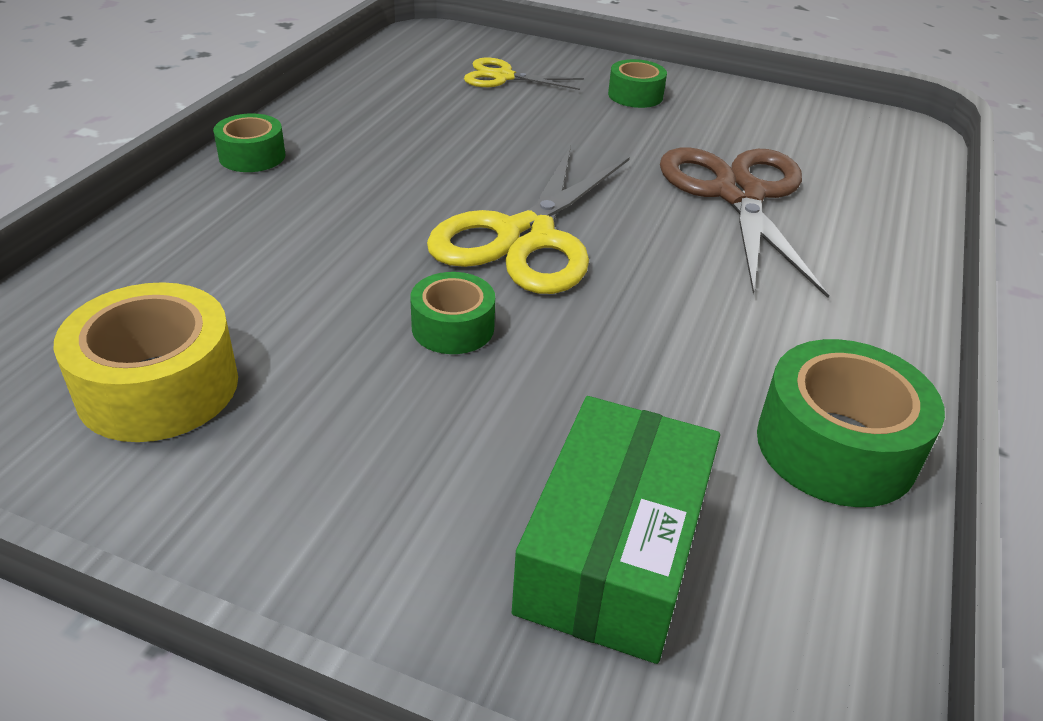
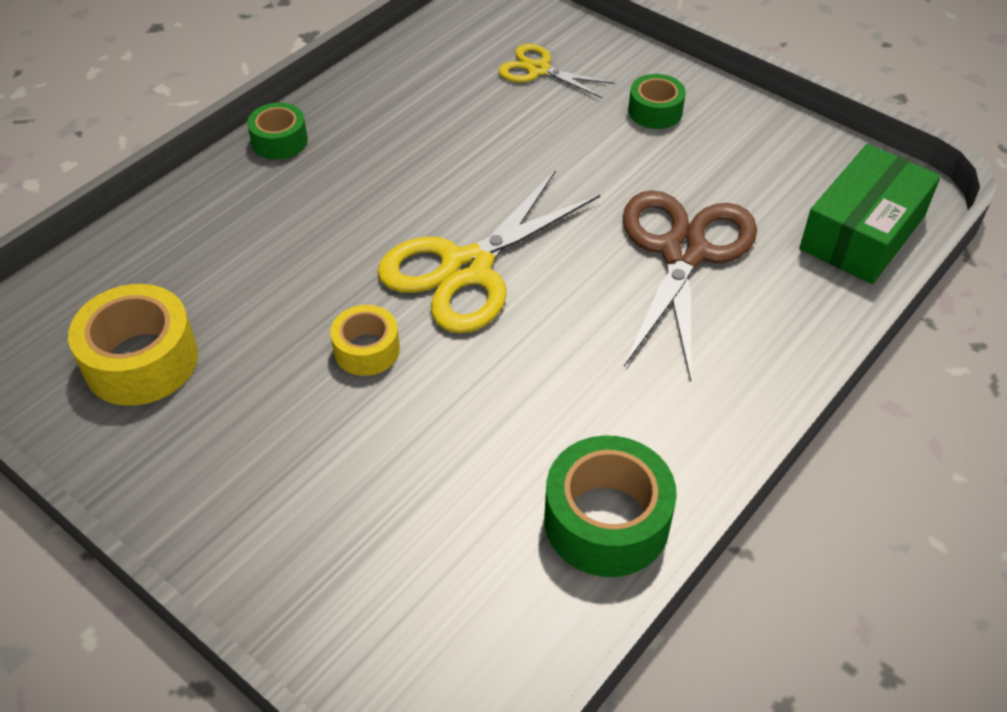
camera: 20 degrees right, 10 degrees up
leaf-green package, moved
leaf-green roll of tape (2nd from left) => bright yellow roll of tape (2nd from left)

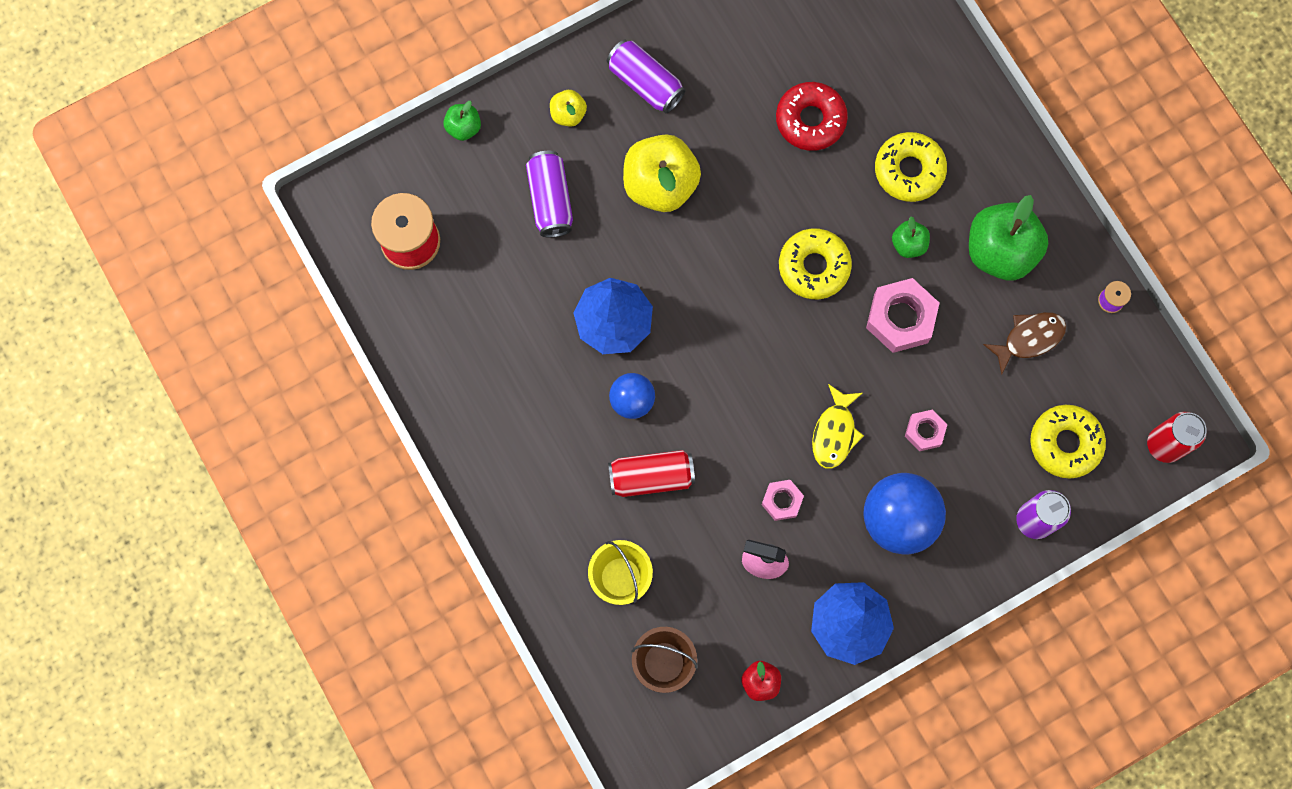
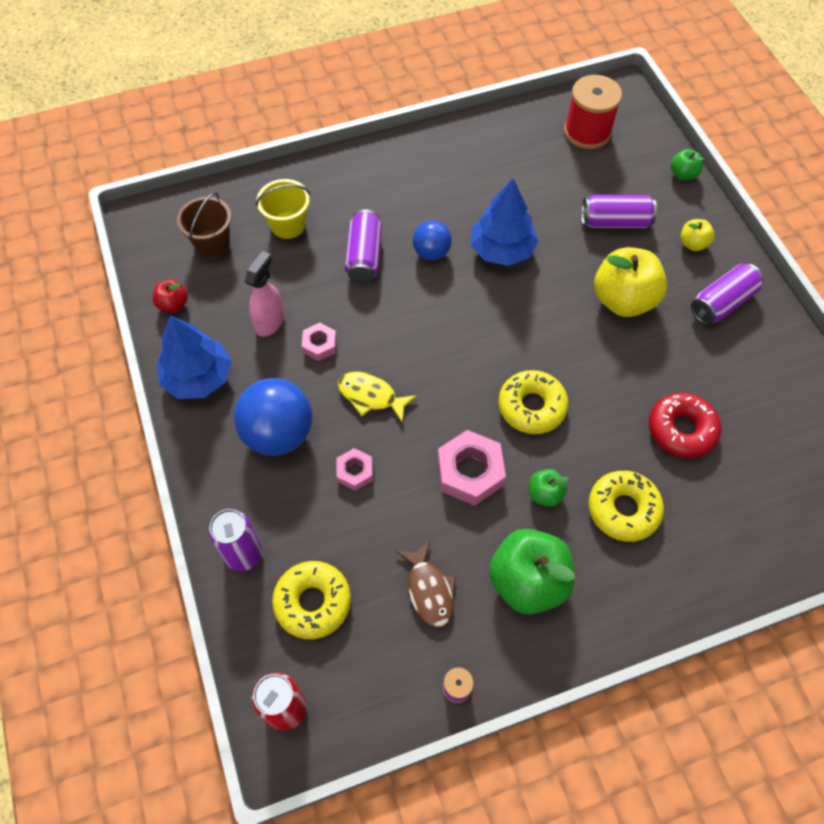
camera: 100 degrees right, 15 degrees down
scarlet soda can (1st from left) => royal purple soda can (2nd from left)

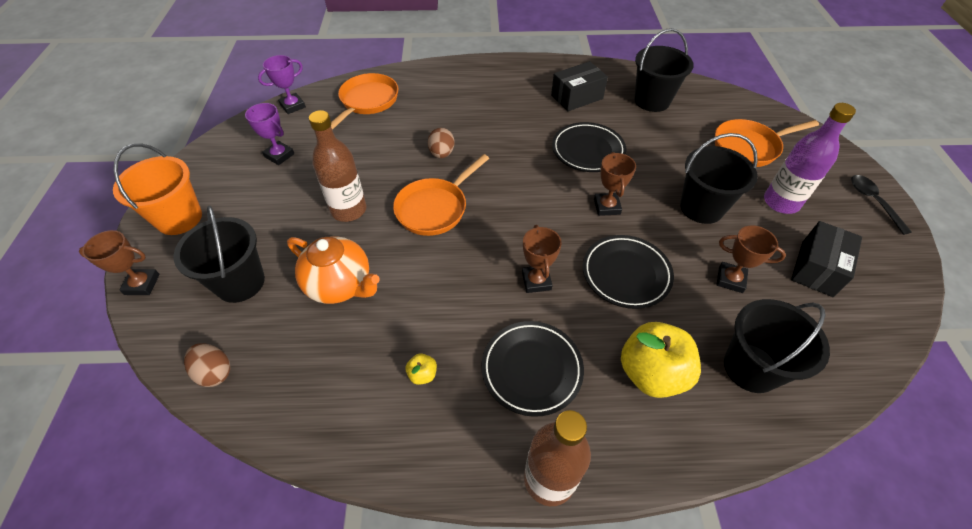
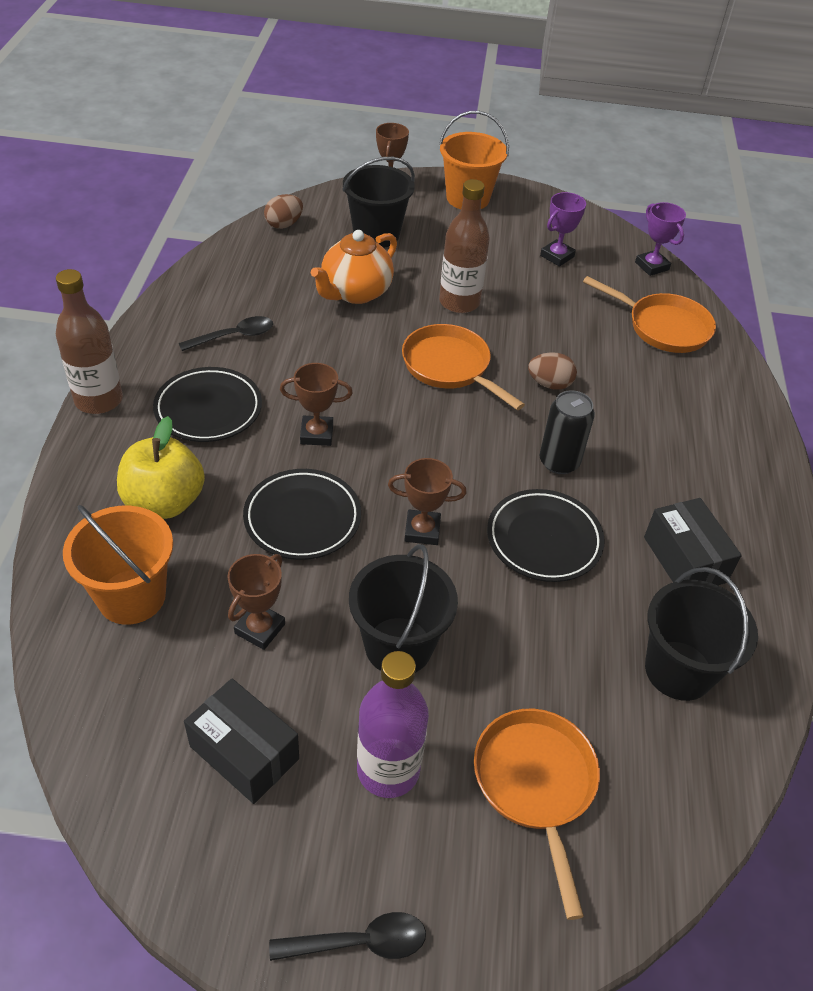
camera: 95 degrees right, 5 degrees down
nothing => jet-black soda can
bright yellow apple (1st from left) => jet-black spoon (1st from left)
jet-black bucket (4th from left) => bright orange bucket (1st from left)

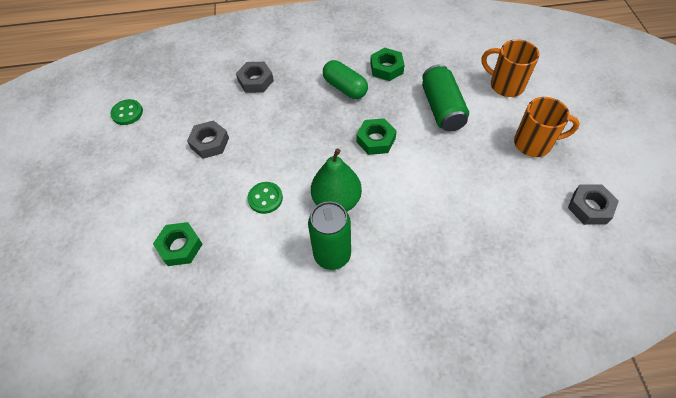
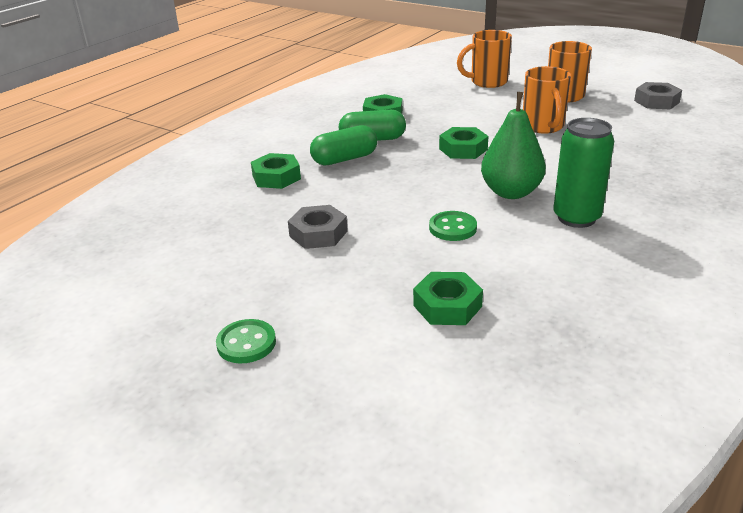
camera: 50 degrees left, 25 degrees down
leaf-green soda can (2nd from left) => nothing
nothing => leaf-green pill (1st from left)
nothing => bright orange tea mug (2nd from left)
leaf-green sewing button (1st from left), moved
ash-grey nut (2nd from left) => leaf-green nut (1st from left)

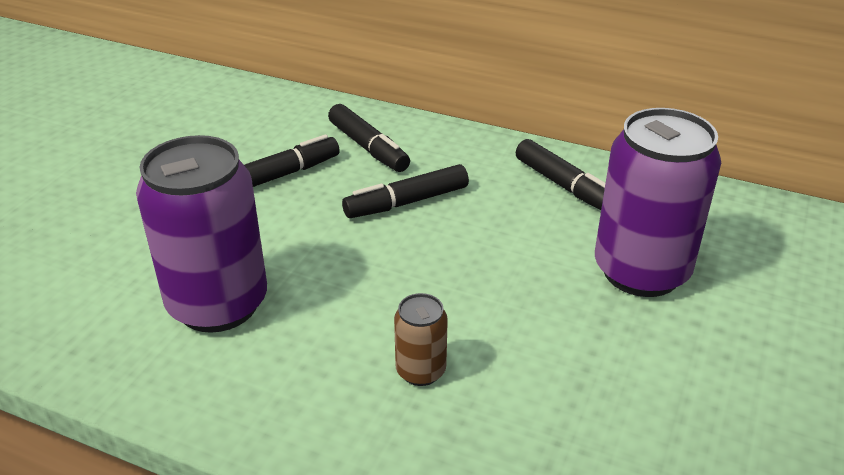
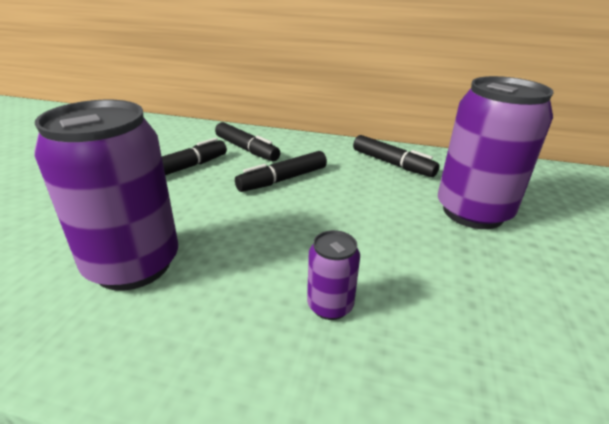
camera: 10 degrees left, 5 degrees down
brown soda can => royal purple soda can (2nd from left)

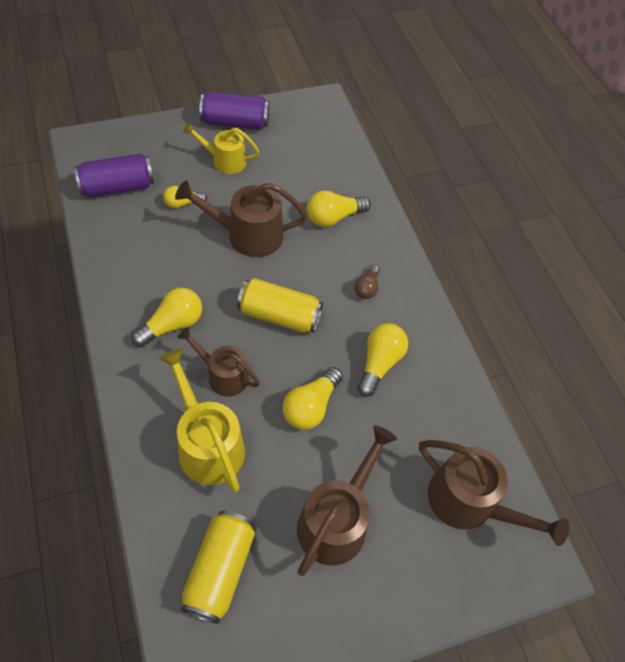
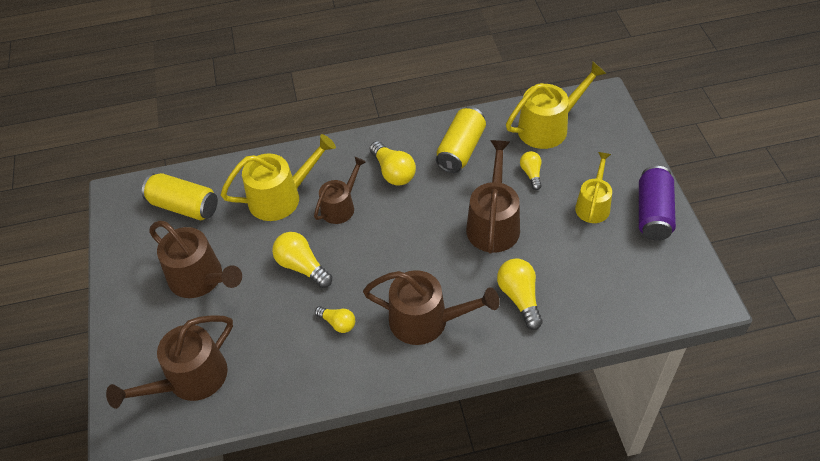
camera: 105 degrees right, 5 degrees down
bright yellow soda can (2nd from left), moved
royal purple soda can (1st from left) => bright yellow watering pot (2nd from left)
brown lightbulb => brown watering pot (4th from left)
bright yellow lightbulb (5th from left in the first image) => bright yellow lightbulb (2nd from left), x0.62

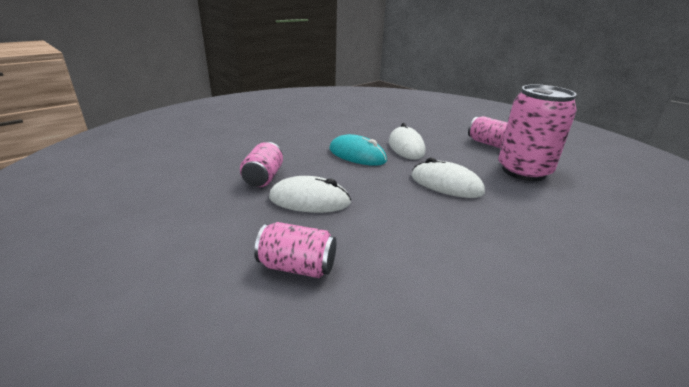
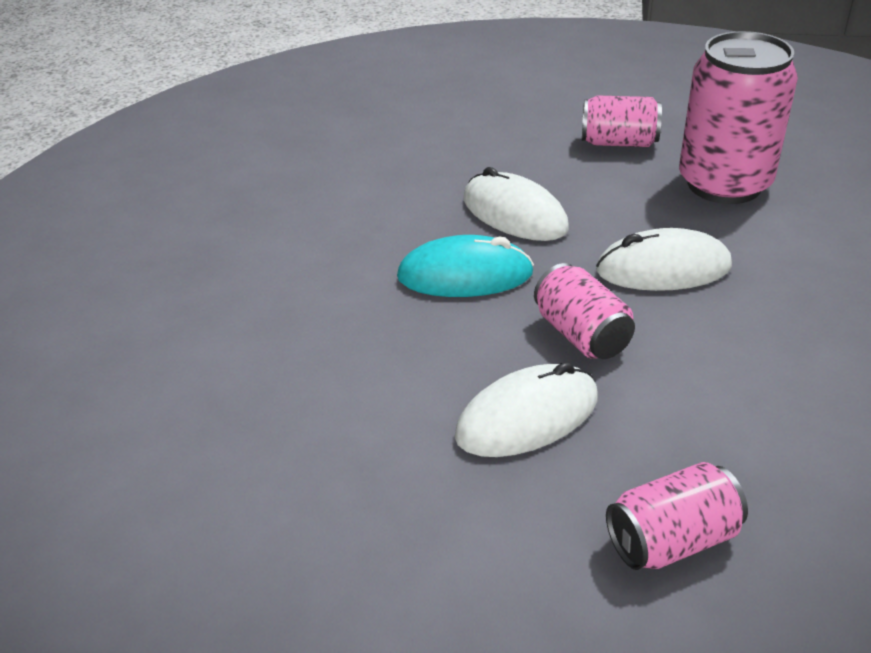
camera: 35 degrees left, 10 degrees up
rose-pink soda can (1st from left), moved

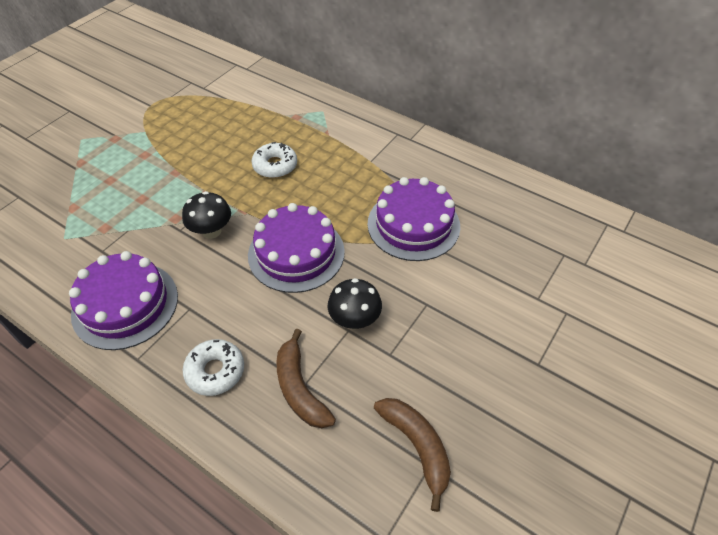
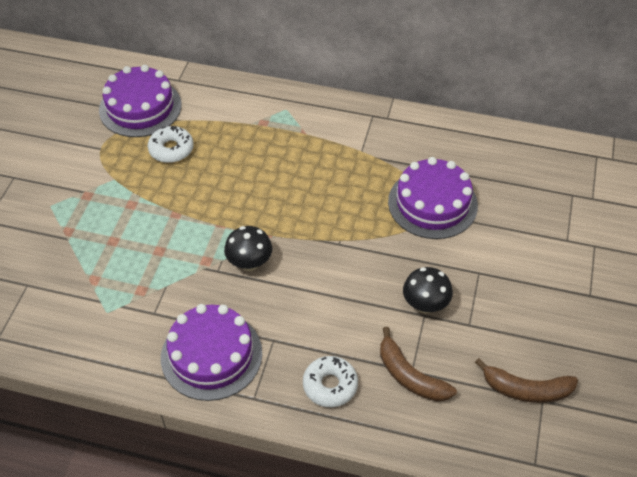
camera: 20 degrees left, 0 degrees up
royal purple gateau (2nd from left in the first image) => royal purple gateau (1st from left), moved
snow-white doughnut (2nd from left in the first image) => snow-white doughnut (1st from left), moved
brown banana fruit (2nd from left), 150 degrees clockwise

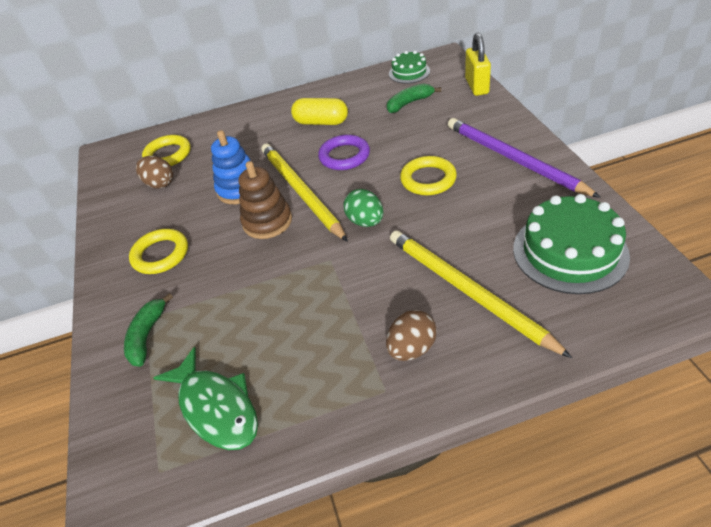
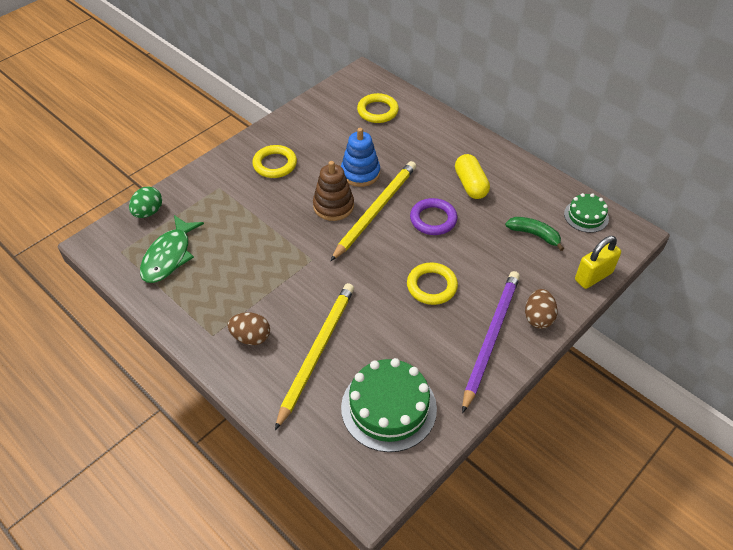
camera: 55 degrees right, 5 degrees up
leaf-green banana fruit (1st from left) => nothing
brown toy egg (1st from left in the first image) => brown toy egg (2nd from left), moved
leaf-green toy egg, moved

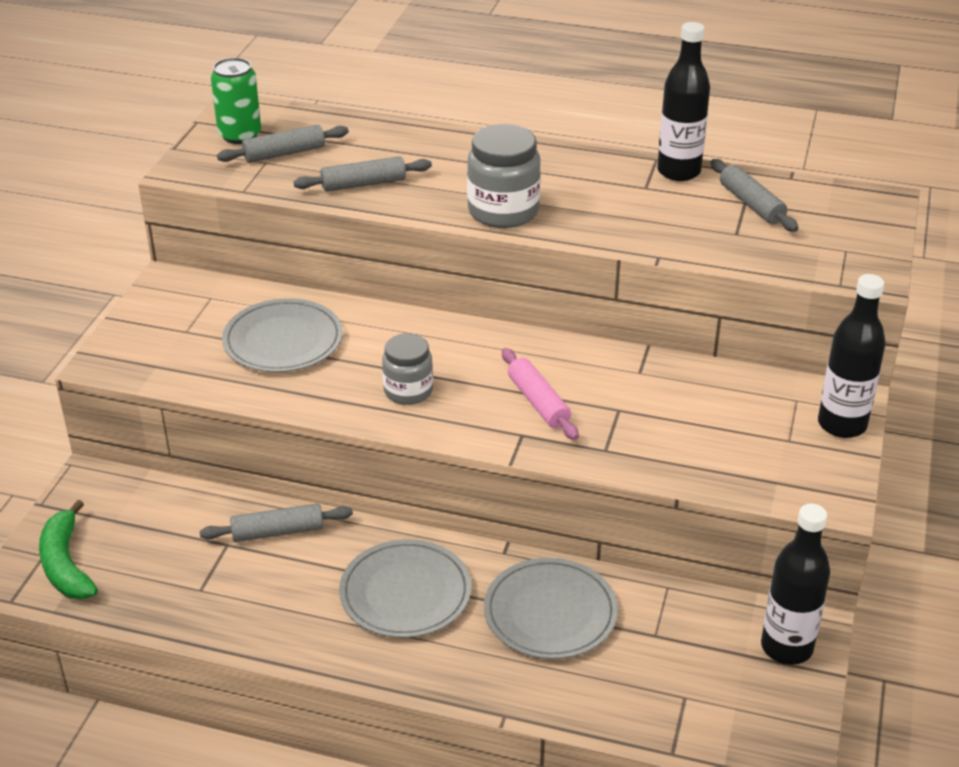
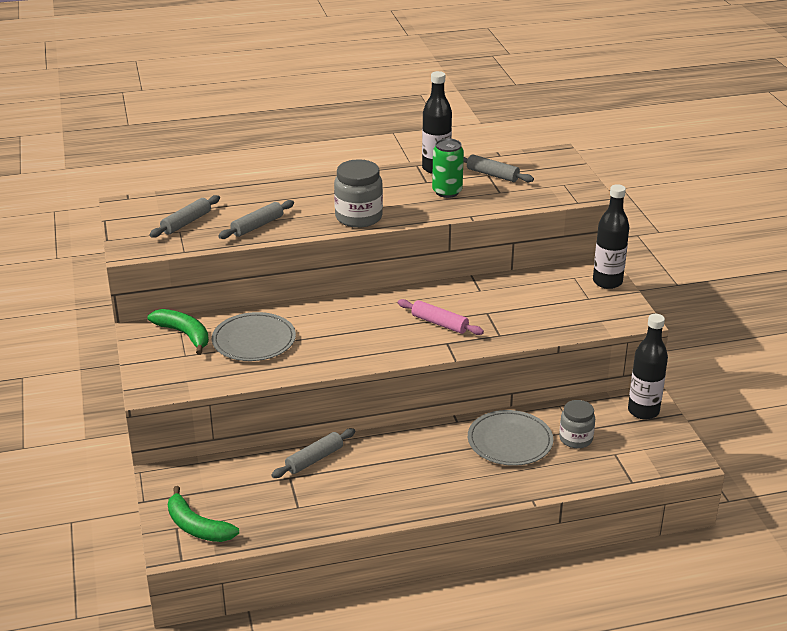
camera: 30 degrees left, 5 degrees down
ash-grey flat dish (2nd from left) => nothing
nothing => leaf-green banana fruit (1st from left)
leaf-green soda can, moved
ash-grey jam jar (1st from left in the first image) => ash-grey jam jar (2nd from left), moved

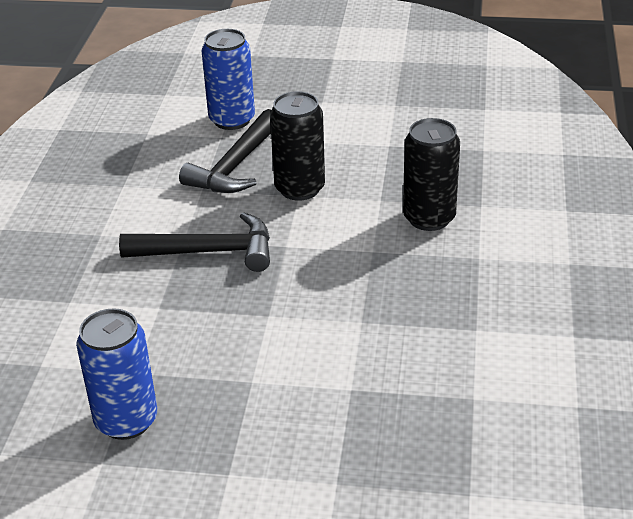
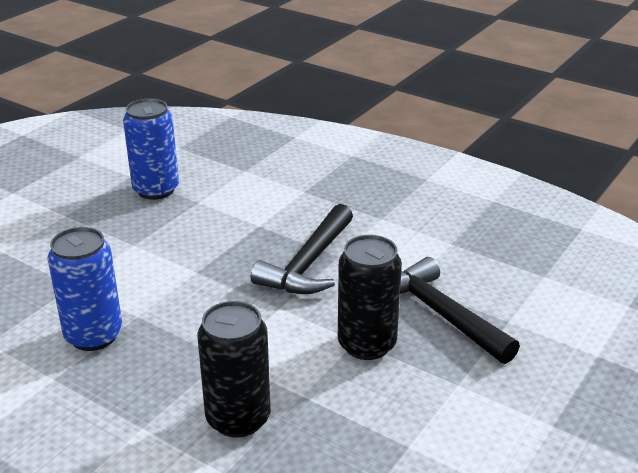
camera: 115 degrees right, 5 degrees down
royal blue soda can (2nd from left in the first image) => royal blue soda can (1st from left), moved

